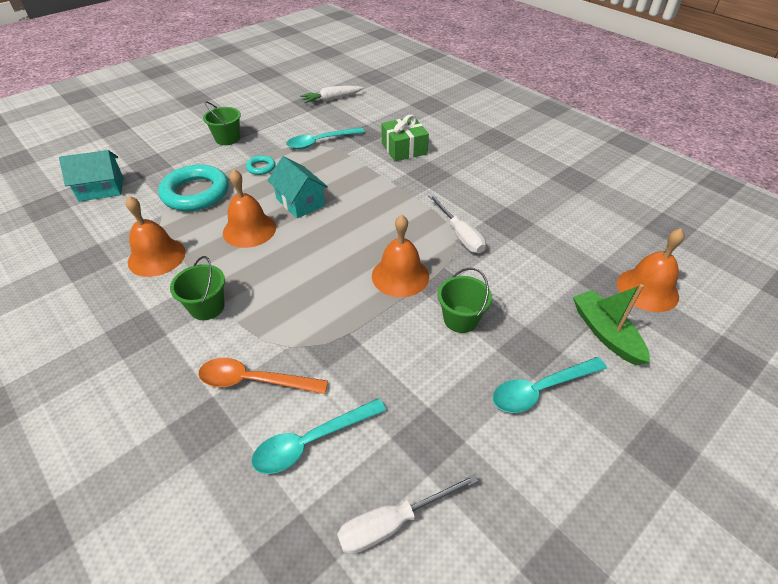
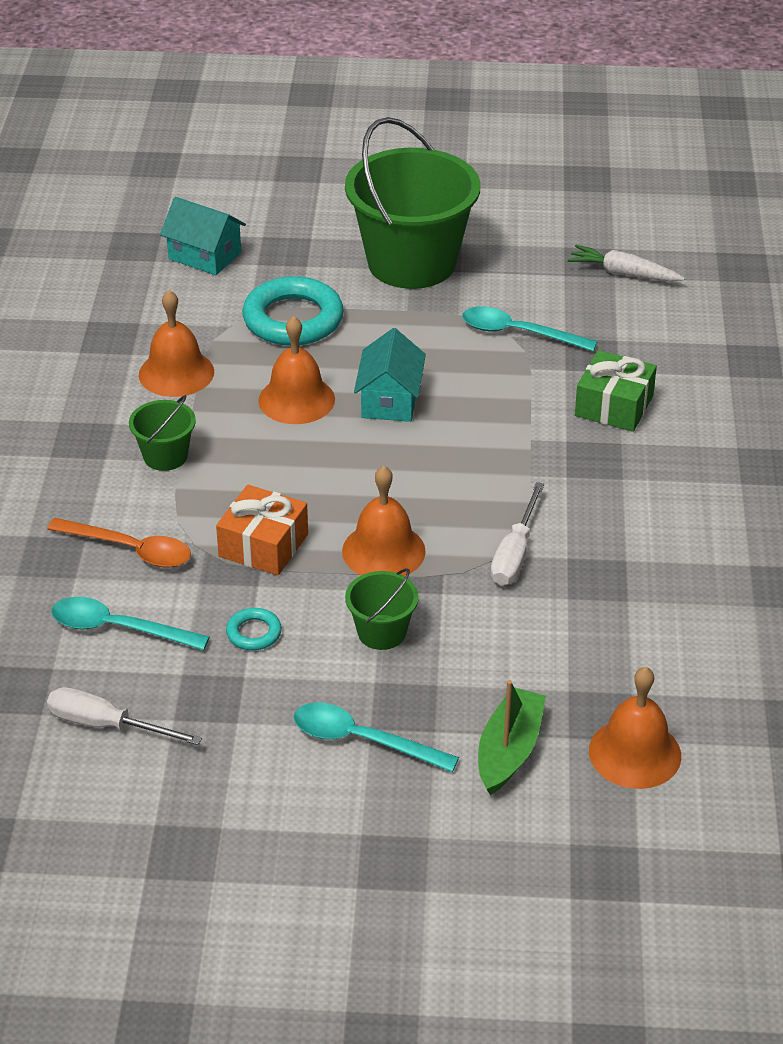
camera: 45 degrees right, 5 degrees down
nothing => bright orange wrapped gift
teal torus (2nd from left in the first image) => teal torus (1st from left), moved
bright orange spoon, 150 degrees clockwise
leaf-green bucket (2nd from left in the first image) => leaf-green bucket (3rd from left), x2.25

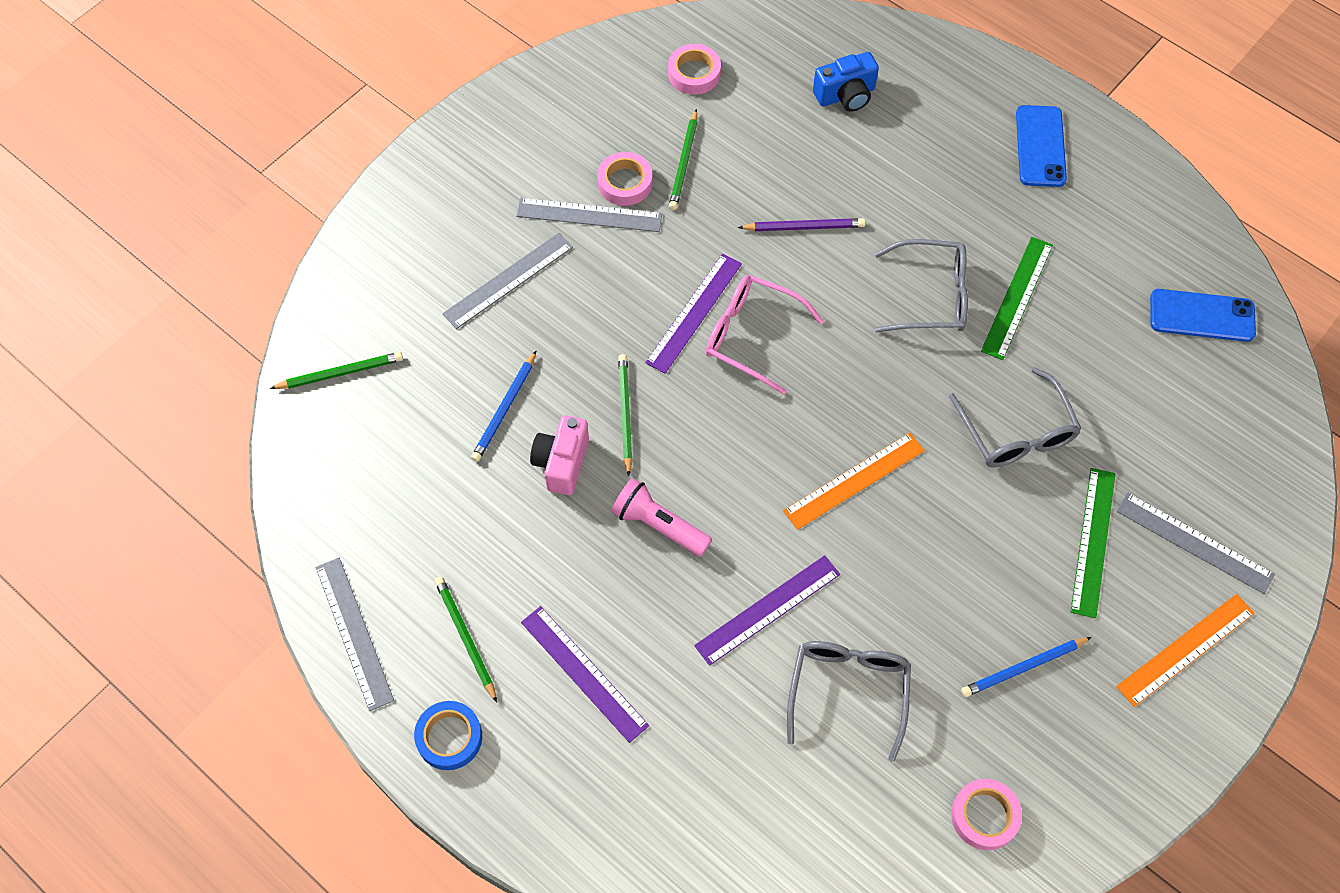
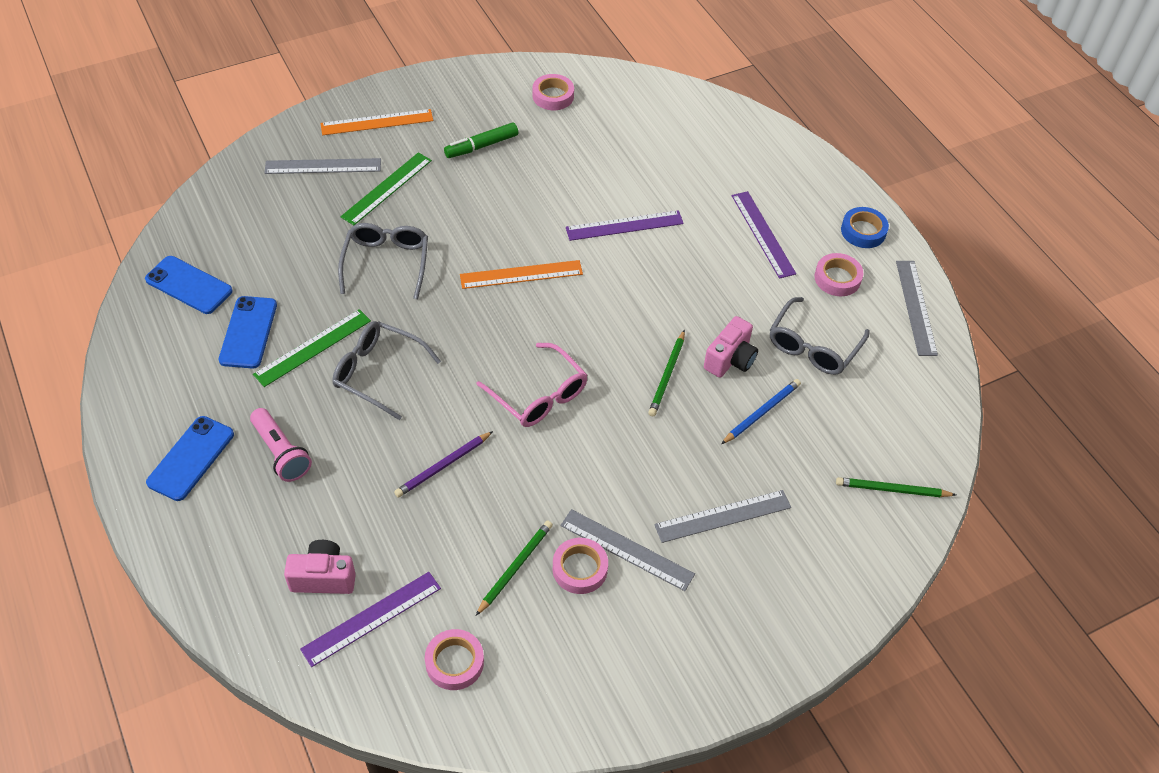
camera: 160 degrees left, 10 degrees down
nothing => royal blue smartphone (3rd from left)
rose-pink torch, moved
royal purple straightedge (2nd from left in the first image) => royal purple straightedge (1st from left), moved
ash-grey glasses (1st from left in the first image) => ash-grey glasses (3rd from left), moved
leaf-green lead pencil (2nd from left) => rose-pink roll of tape (4th from left)
royal blue lead pencil (2nd from left) => leaf-green marker pen
royal blue photo camera => rose-pink photo camera (1st from left)
royal purple lead pencil, 60 degrees counterclockwise
ash-grey straightedge (4th from left in the first image) => ash-grey straightedge (1st from left), 60 degrees counterclockwise

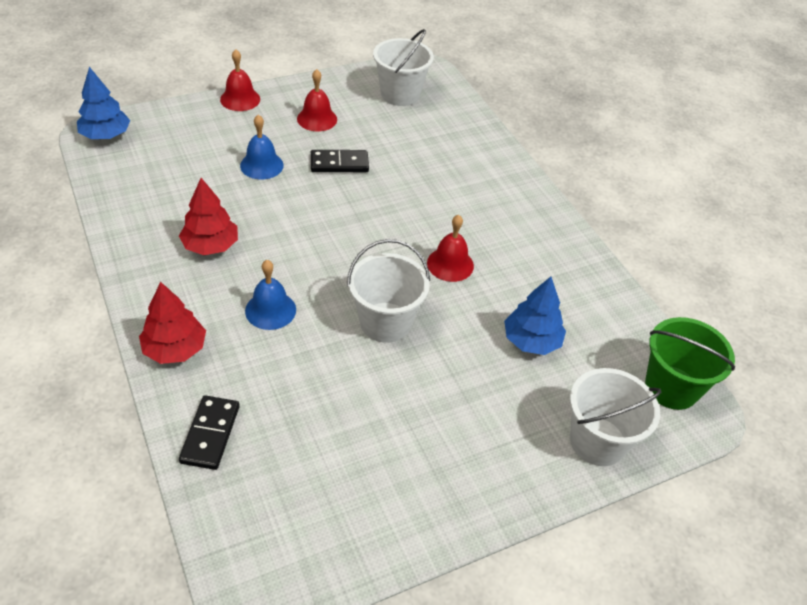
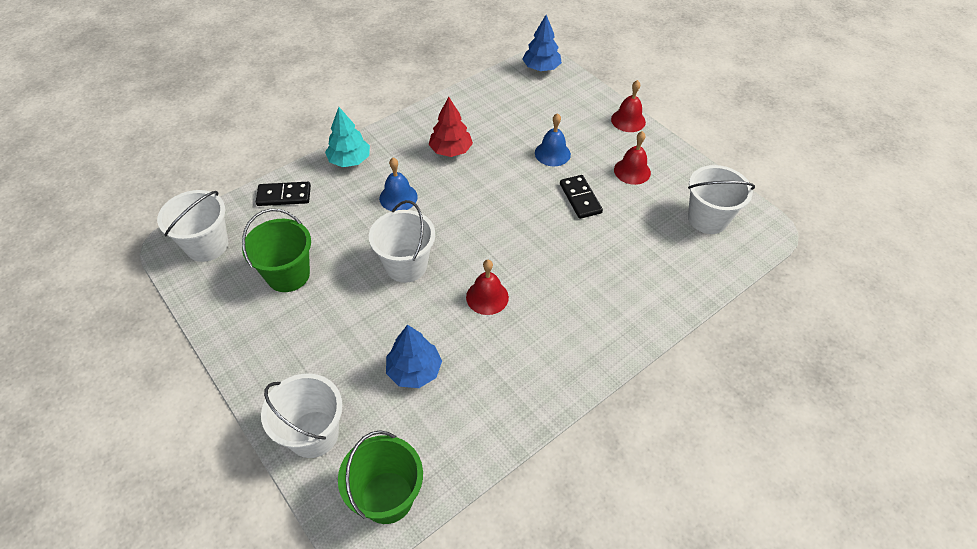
camera: 80 degrees right, 5 degrees up
nothing => snow-white bucket (1st from left)
nothing => leaf-green bucket (1st from left)
scarlet toy tree (1st from left) => teal toy tree

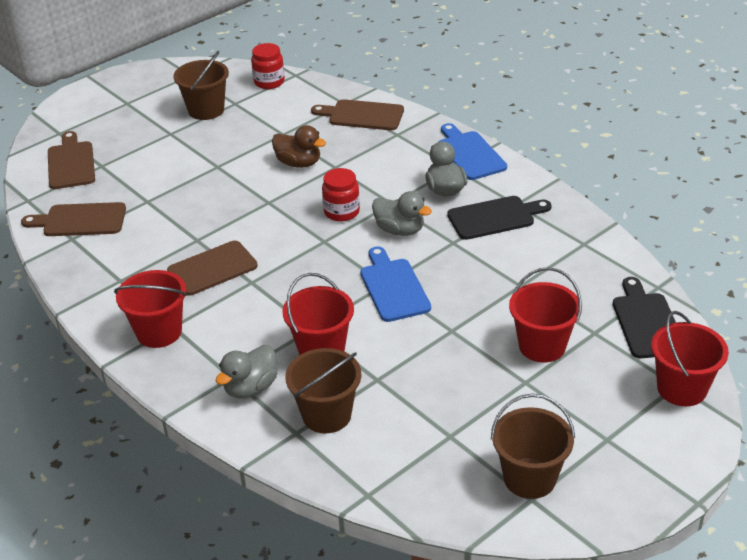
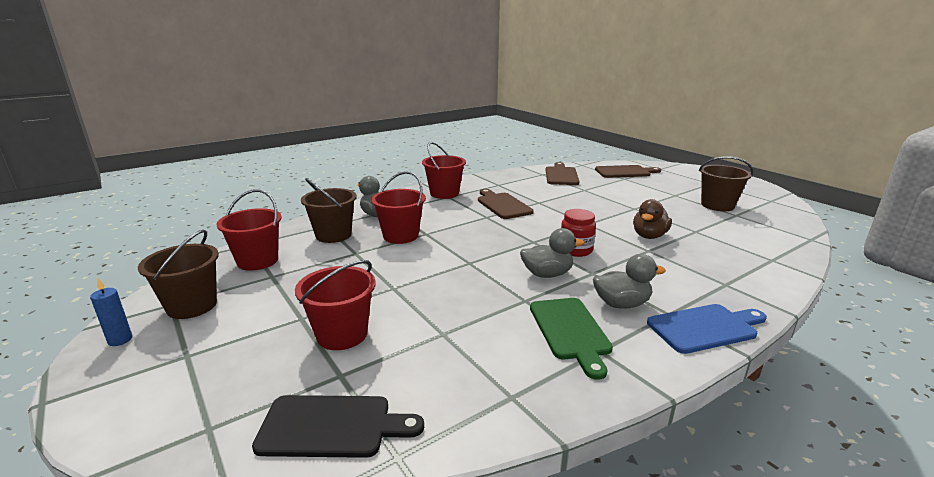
camera: 95 degrees right, 15 degrees down
scarlet jam jar (1st from left) => nothing
brown chopping board (4th from left) => nothing
royal blue chopping board (1st from left) => nothing
nothing => royal blue candle
scarlet bucket (4th from left in the first image) => scarlet bucket (1st from left), moved
jet-black chopping board (1st from left) => leaf-green chopping board
ash-grey duck (2nd from left), 135 degrees counterclockwise

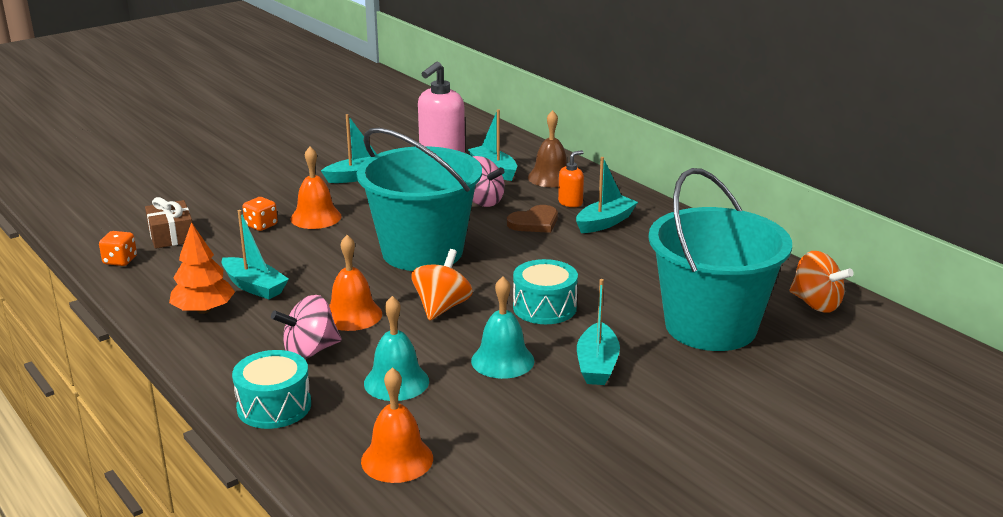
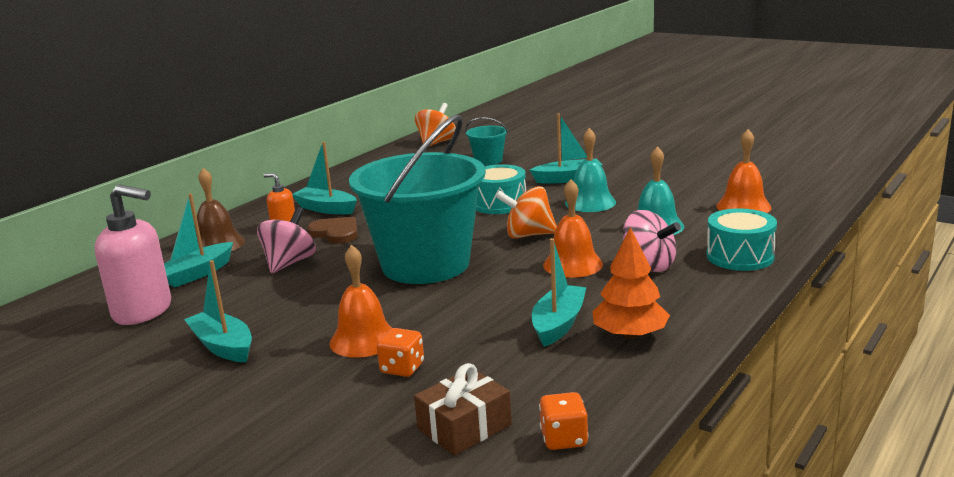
camera: 105 degrees left, 5 degrees down
teal bucket (2nd from left), x0.42

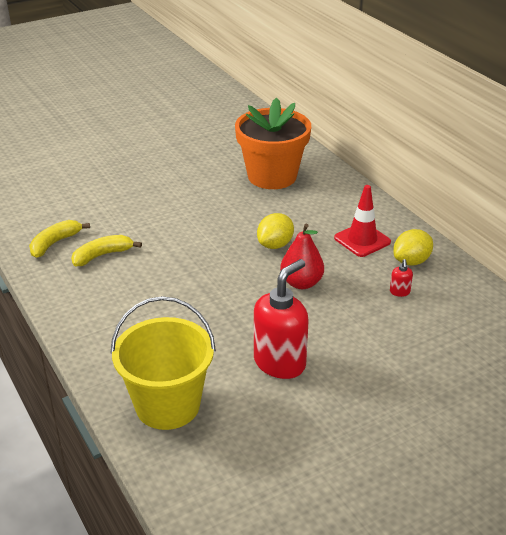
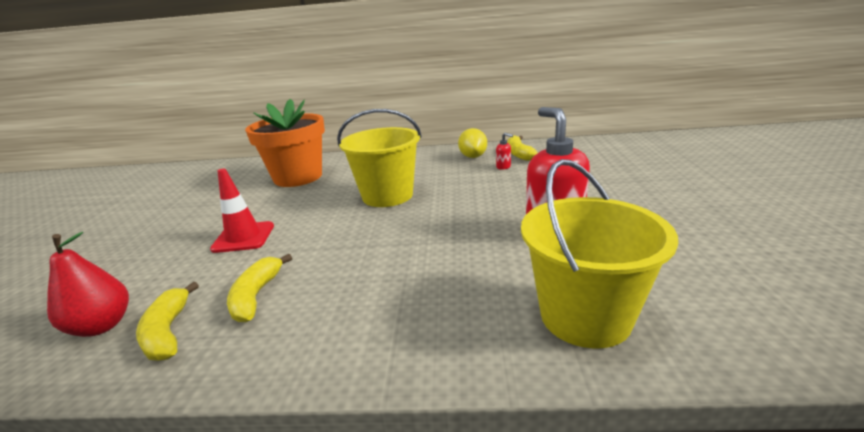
camera: 55 degrees left, 10 degrees down
nothing => bright yellow banana fruit (3rd from left)
scarlet pear, moved
scarlet road cone, moved
bright yellow lemon (1st from left) => bright yellow bucket (1st from left)

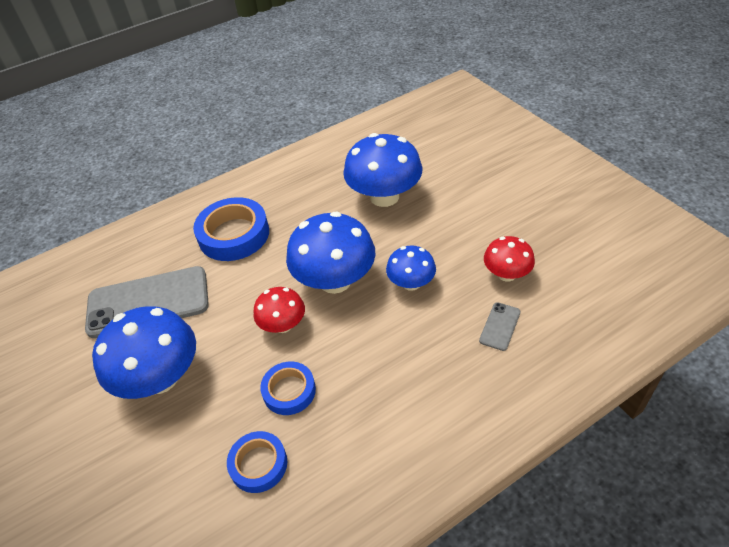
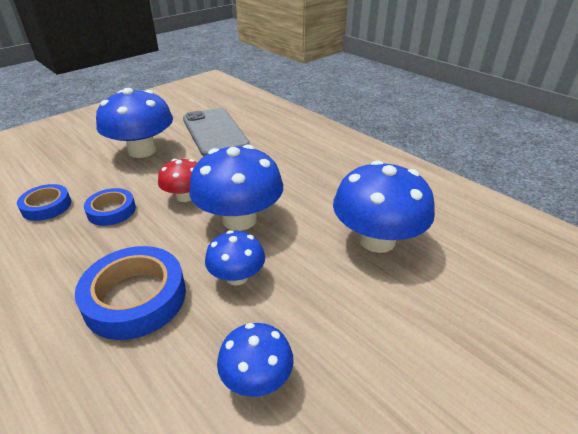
camera: 75 degrees right, 10 degrees down
ash-grey smartphone (2nd from left) => nothing
royal blue roll of tape (1st from left in the first image) => royal blue roll of tape (3rd from left), moved
scarlet toadstool (2nd from left) => royal blue toadstool (4th from left)

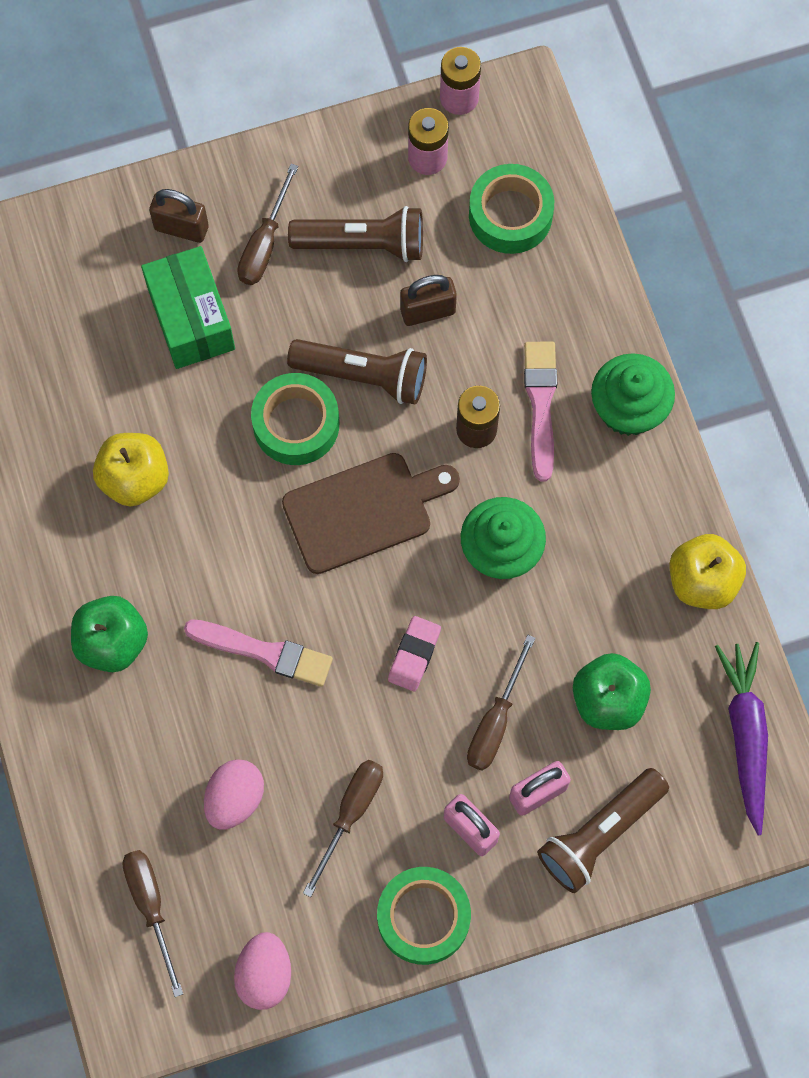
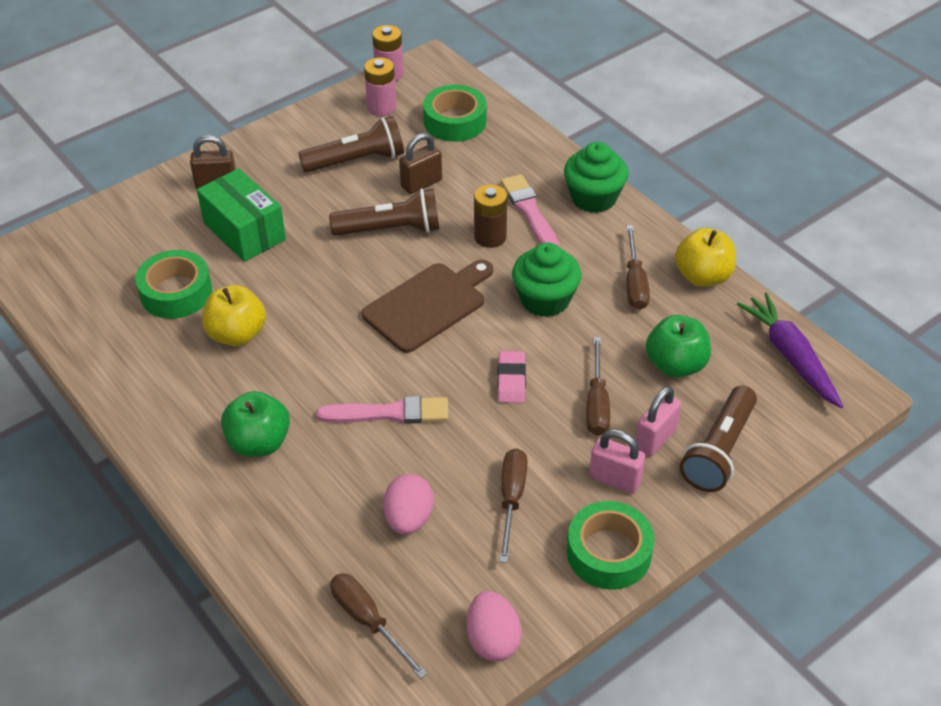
camera: 20 degrees left, 25 degrees down
brown screwdriver (2nd from left in the first image) => brown screwdriver (4th from left), moved
leaf-green roll of tape (1st from left), moved

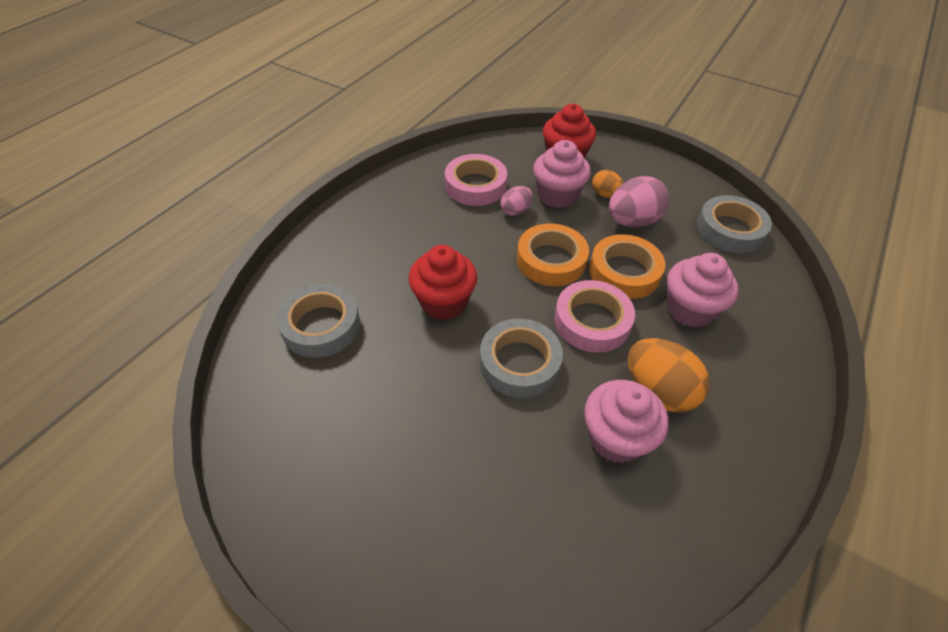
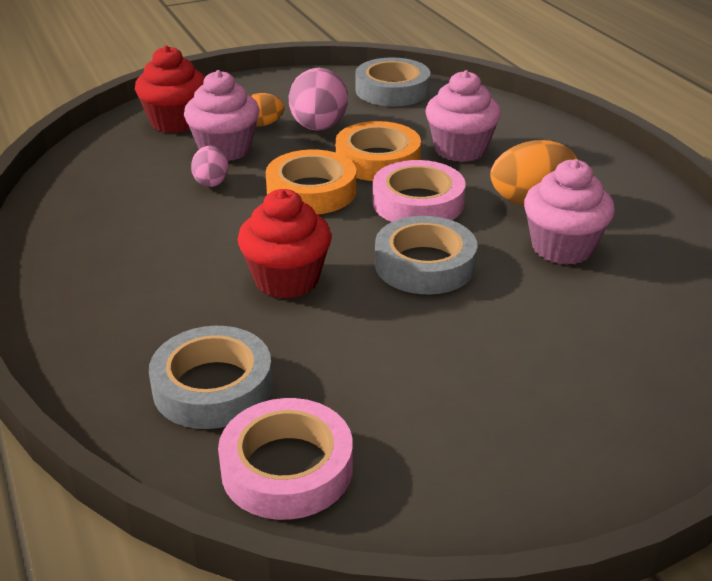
camera: 55 degrees left, 15 degrees down
rose-pink roll of tape (1st from left), moved

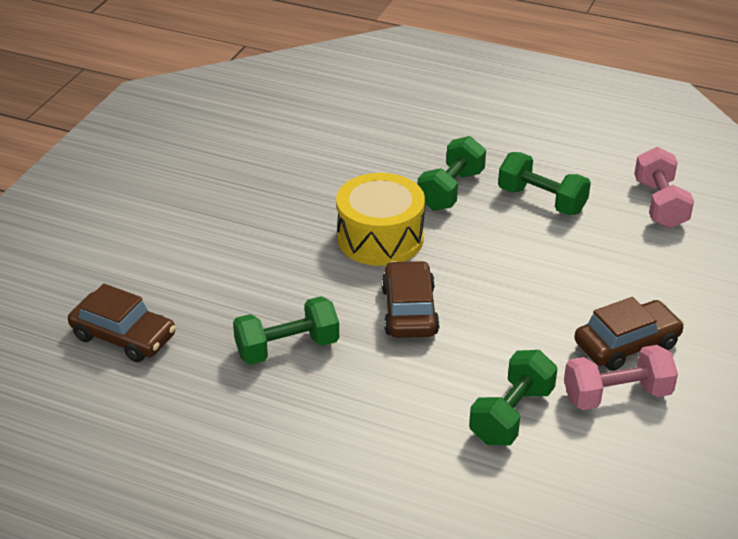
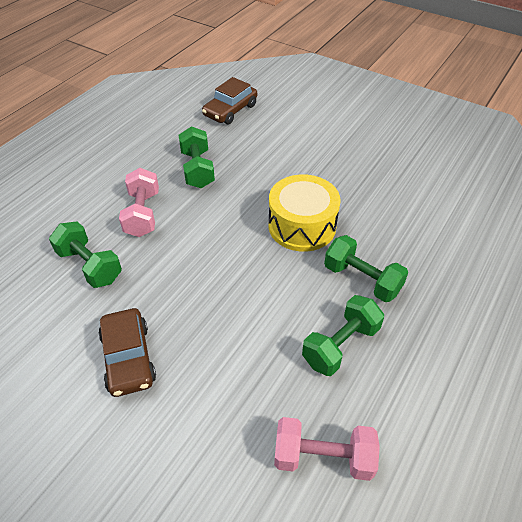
camera: 100 degrees right, 10 degrees up
brown automobile (2nd from left) => nothing
rose-pink free weight (1st from left), moved

